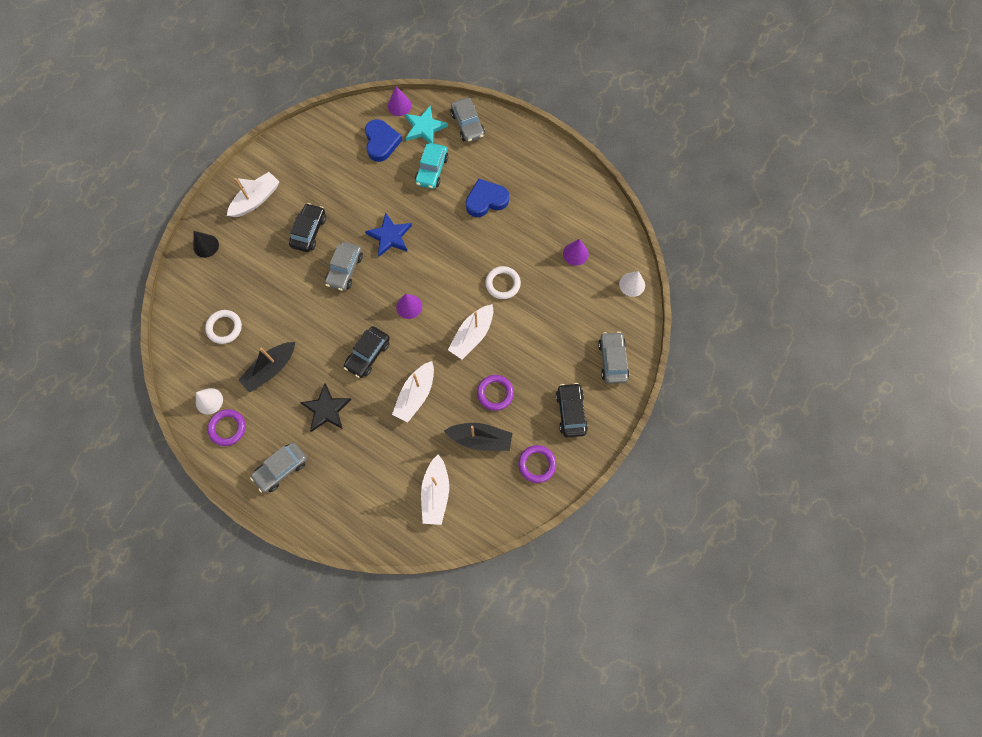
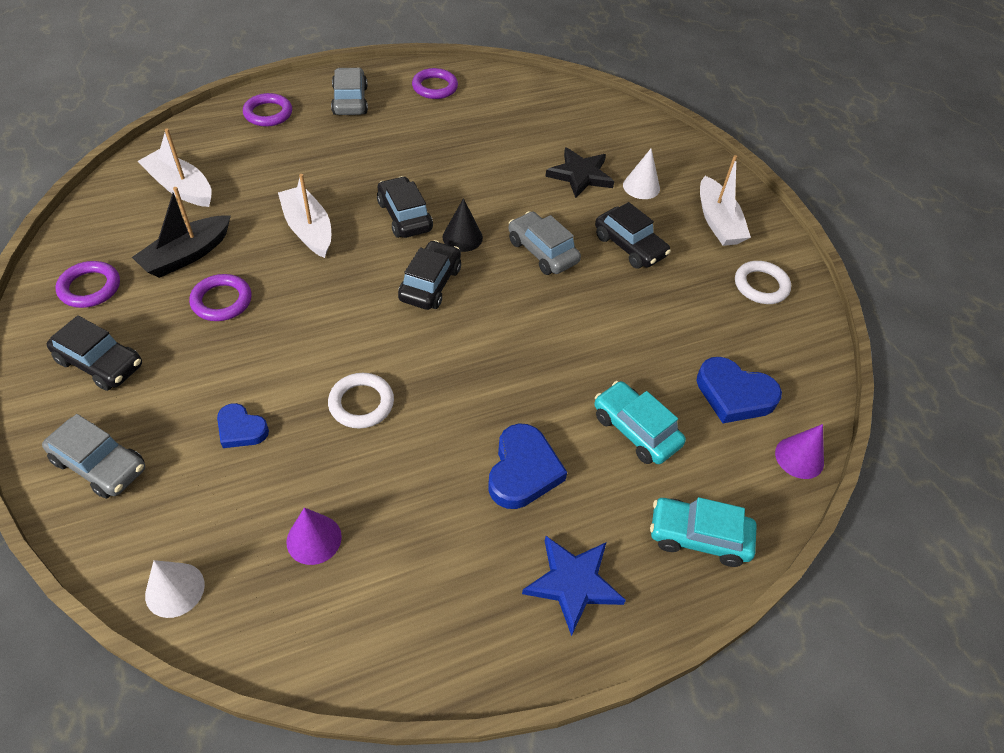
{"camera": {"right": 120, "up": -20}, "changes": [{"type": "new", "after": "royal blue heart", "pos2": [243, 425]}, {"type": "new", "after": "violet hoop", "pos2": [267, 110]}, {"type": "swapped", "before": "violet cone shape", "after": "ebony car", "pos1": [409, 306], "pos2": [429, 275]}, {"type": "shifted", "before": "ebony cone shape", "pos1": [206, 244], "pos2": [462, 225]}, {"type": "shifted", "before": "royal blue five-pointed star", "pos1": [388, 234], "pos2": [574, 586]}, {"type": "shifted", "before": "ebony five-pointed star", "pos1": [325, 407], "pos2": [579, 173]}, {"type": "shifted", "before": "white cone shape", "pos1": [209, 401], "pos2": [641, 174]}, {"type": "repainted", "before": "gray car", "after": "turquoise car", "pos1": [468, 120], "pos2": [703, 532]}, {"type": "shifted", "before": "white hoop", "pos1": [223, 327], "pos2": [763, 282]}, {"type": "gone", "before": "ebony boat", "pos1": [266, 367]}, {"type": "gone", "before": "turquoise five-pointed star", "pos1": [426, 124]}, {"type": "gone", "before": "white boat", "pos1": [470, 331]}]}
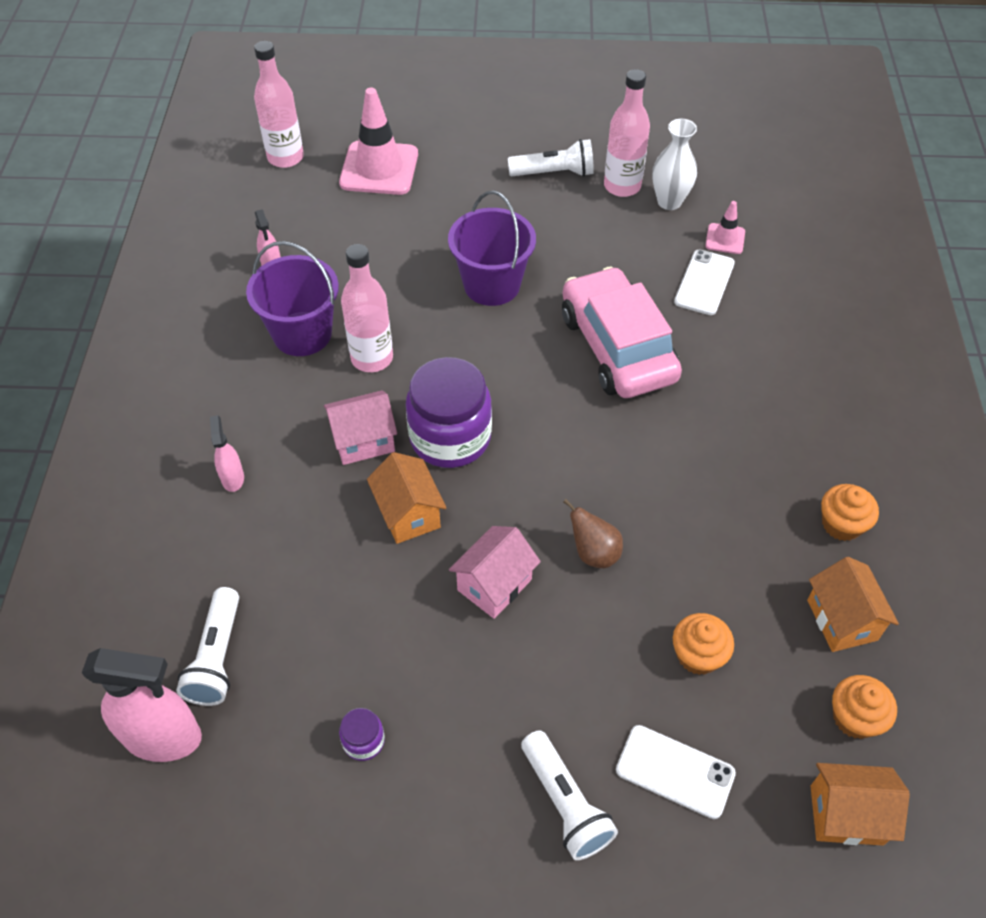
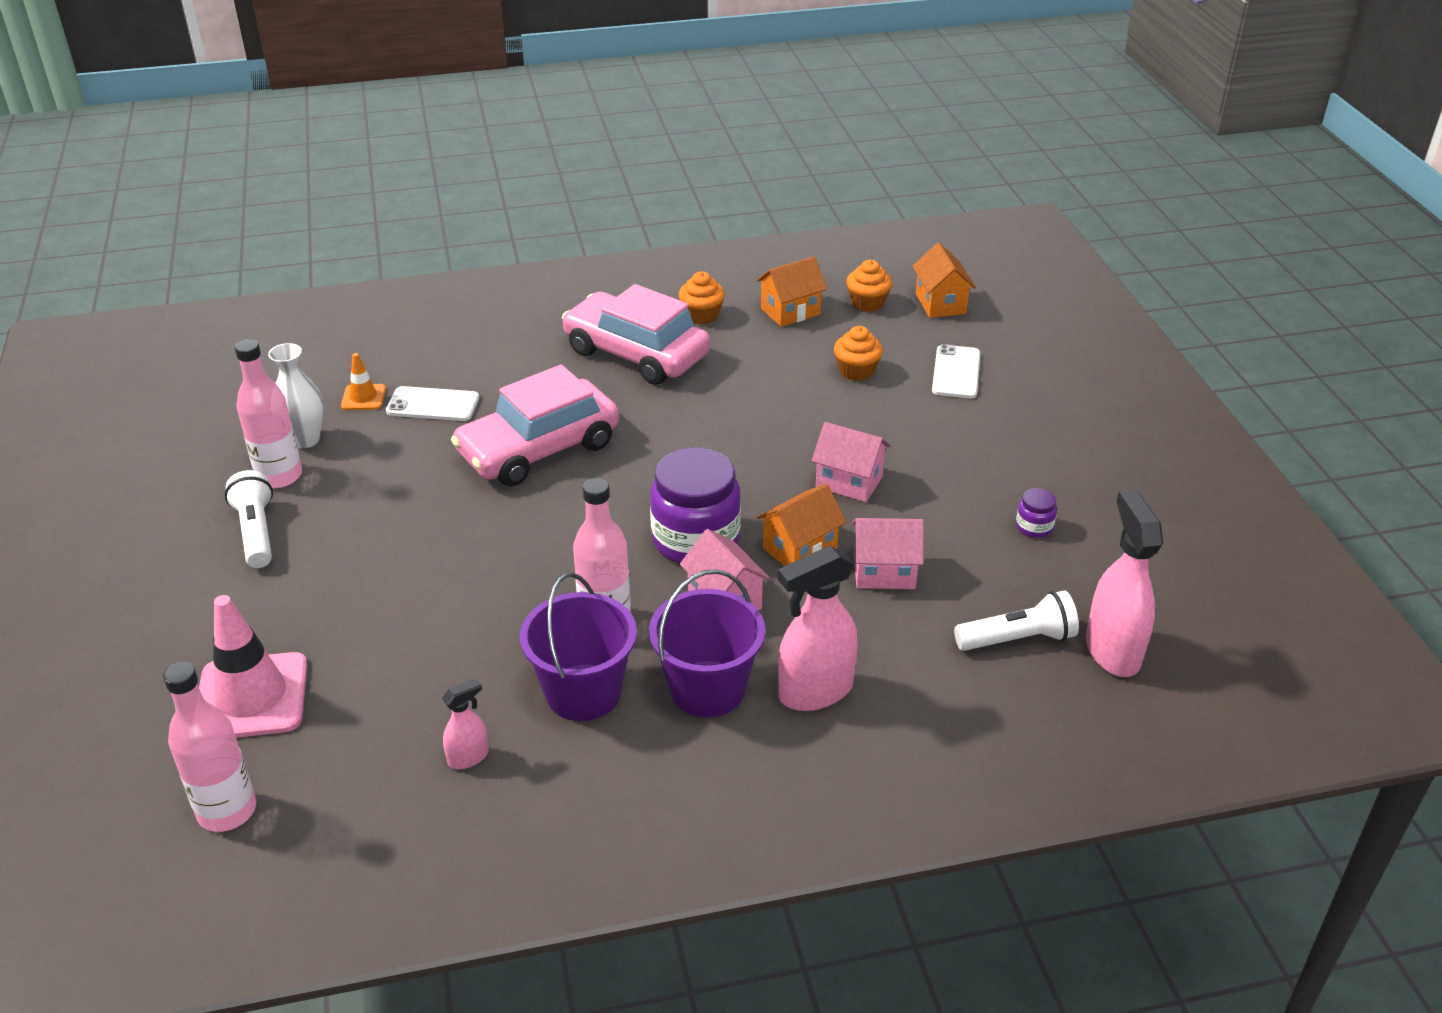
{"camera": {"right": -105, "up": -15}, "changes": [{"type": "repainted", "before": "rose-pink traffic cone", "after": "bright orange traffic cone", "pos1": [725, 227], "pos2": [363, 381]}, {"type": "new", "after": "rose-pink car", "pos2": [636, 334]}, {"type": "shifted", "before": "violet pail", "pos1": [492, 248], "pos2": [707, 643]}, {"type": "scaled", "before": "rose-pink sprayer", "pos1": [227, 453], "pos2": [818, 628], "scale": 1.95}, {"type": "new", "after": "rose-pink toy house", "pos2": [888, 553]}, {"type": "gone", "before": "white pocket torch", "pos1": [569, 795]}, {"type": "gone", "before": "dark brown pear", "pos1": [593, 533]}]}
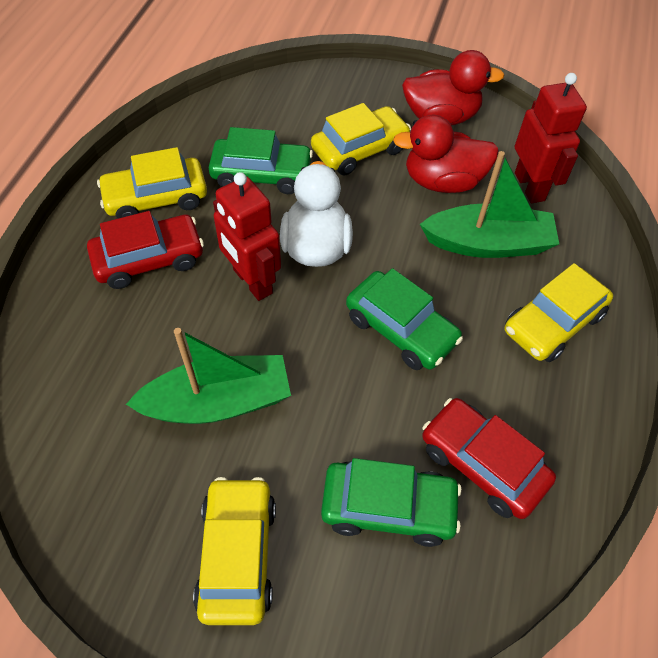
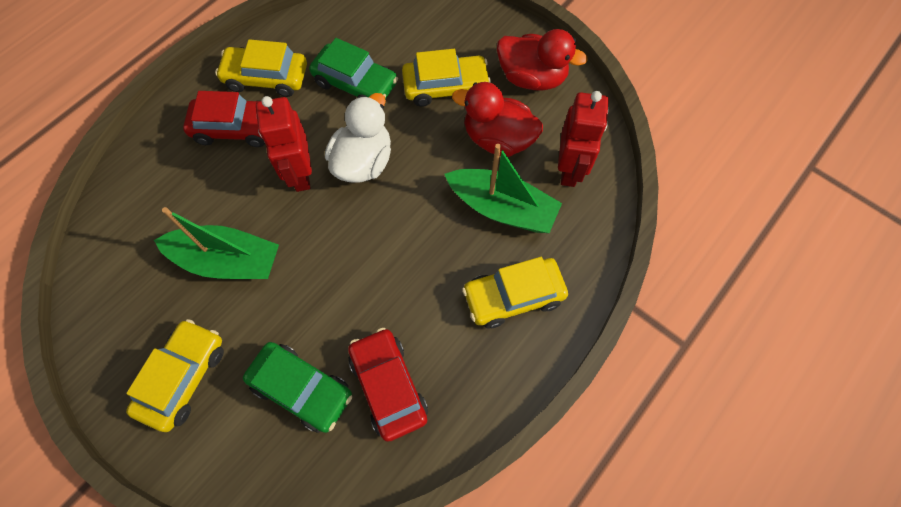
{"camera": {"right": 25, "up": 10}, "changes": [{"type": "gone", "before": "leaf-green car", "pos1": [404, 319]}]}
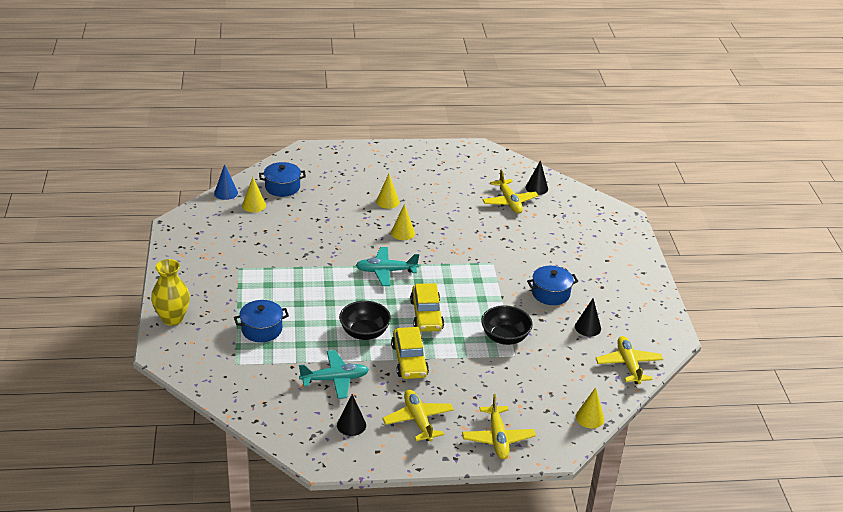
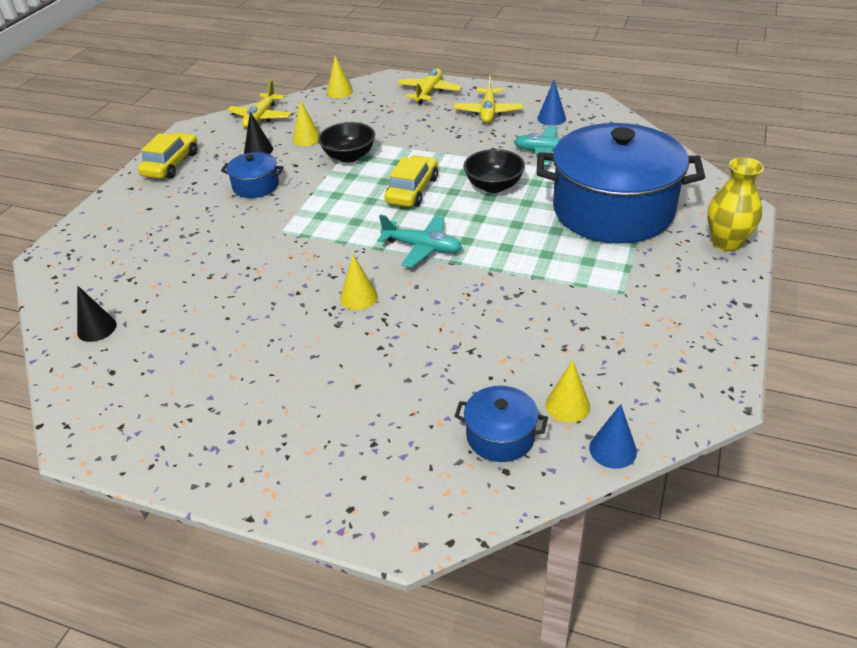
{"camera": {"right": -150, "up": 5}, "changes": [{"type": "shifted", "before": "yellow car", "pos1": [410, 353], "pos2": [167, 155]}, {"type": "shifted", "before": "yellow cone shape", "pos1": [387, 191], "pos2": [306, 123]}, {"type": "repainted", "before": "ebony cone shape", "after": "royal blue cone shape", "pos1": [351, 415], "pos2": [551, 103]}, {"type": "scaled", "before": "royal blue stockpot", "pos1": [261, 321], "pos2": [621, 183], "scale": 2.37}, {"type": "gone", "before": "yellow toy plane", "pos1": [510, 191]}]}
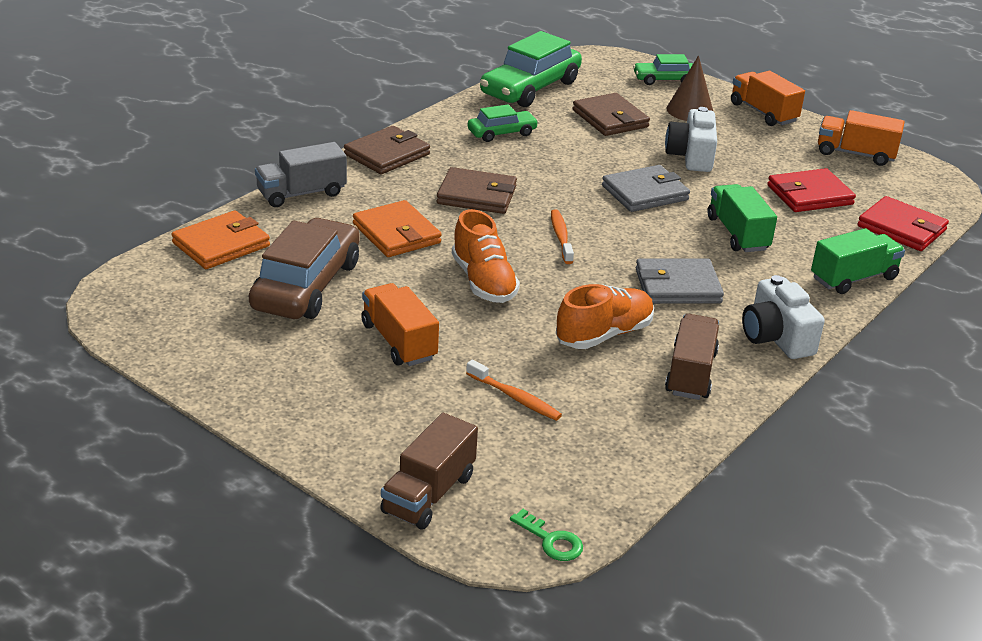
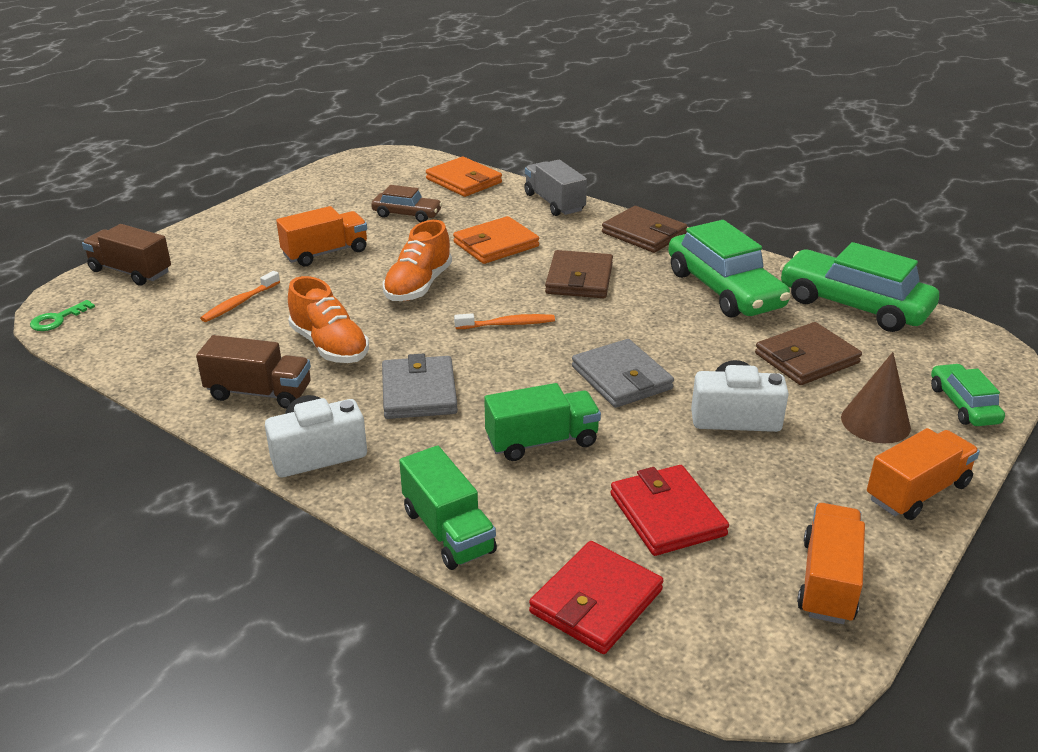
{"camera": {"right": 90, "up": 0}, "changes": [{"type": "scaled", "before": "dark brown car", "pos1": [304, 268], "pos2": [406, 203], "scale": 0.54}, {"type": "rotated", "before": "bright orange sneaker", "pos1": [486, 256], "pos2": [417, 260], "turn": -45}, {"type": "scaled", "before": "leaf-green car", "pos1": [503, 123], "pos2": [729, 268], "scale": 1.87}]}
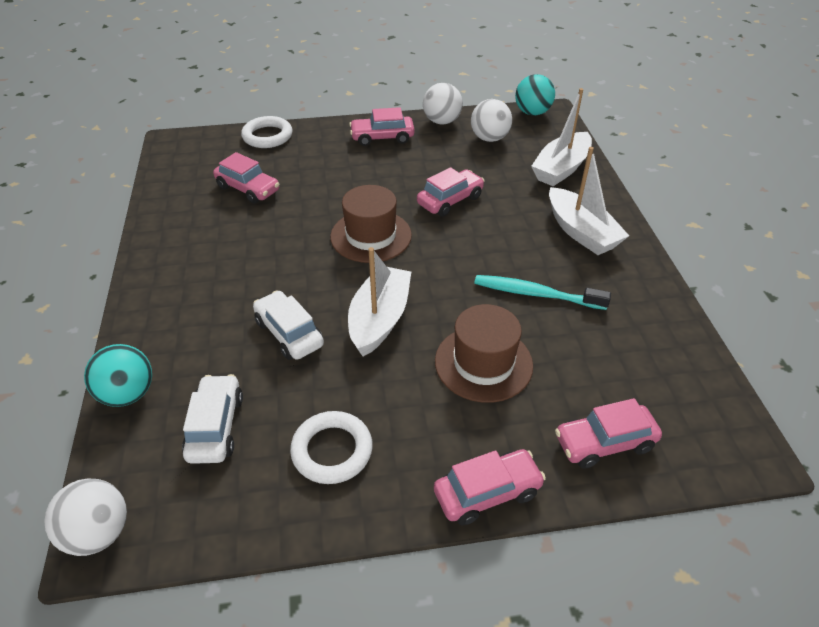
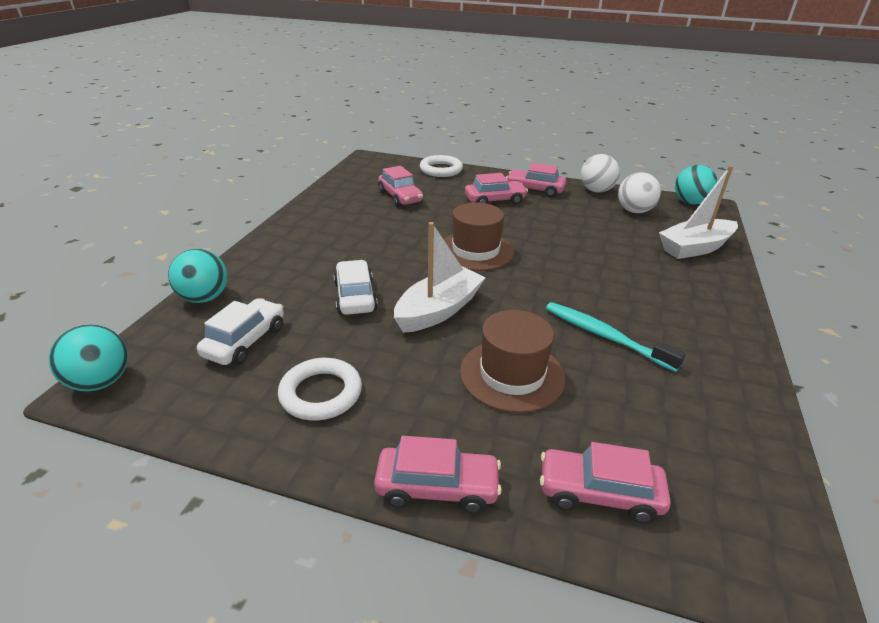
{"camera": {"right": 25, "up": -10}, "changes": [{"type": "repainted", "before": "white sphere", "after": "turquoise sphere", "pos1": [85, 517], "pos2": [88, 357]}, {"type": "shifted", "before": "rose-pink car", "pos1": [451, 192], "pos2": [496, 189]}, {"type": "gone", "before": "white boat", "pos1": [589, 201]}]}
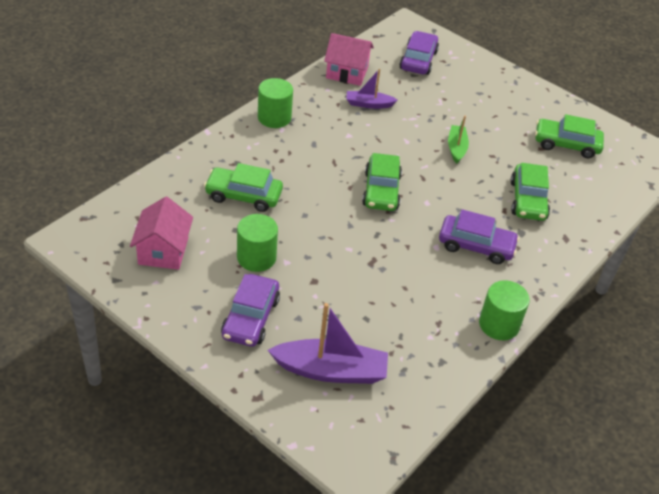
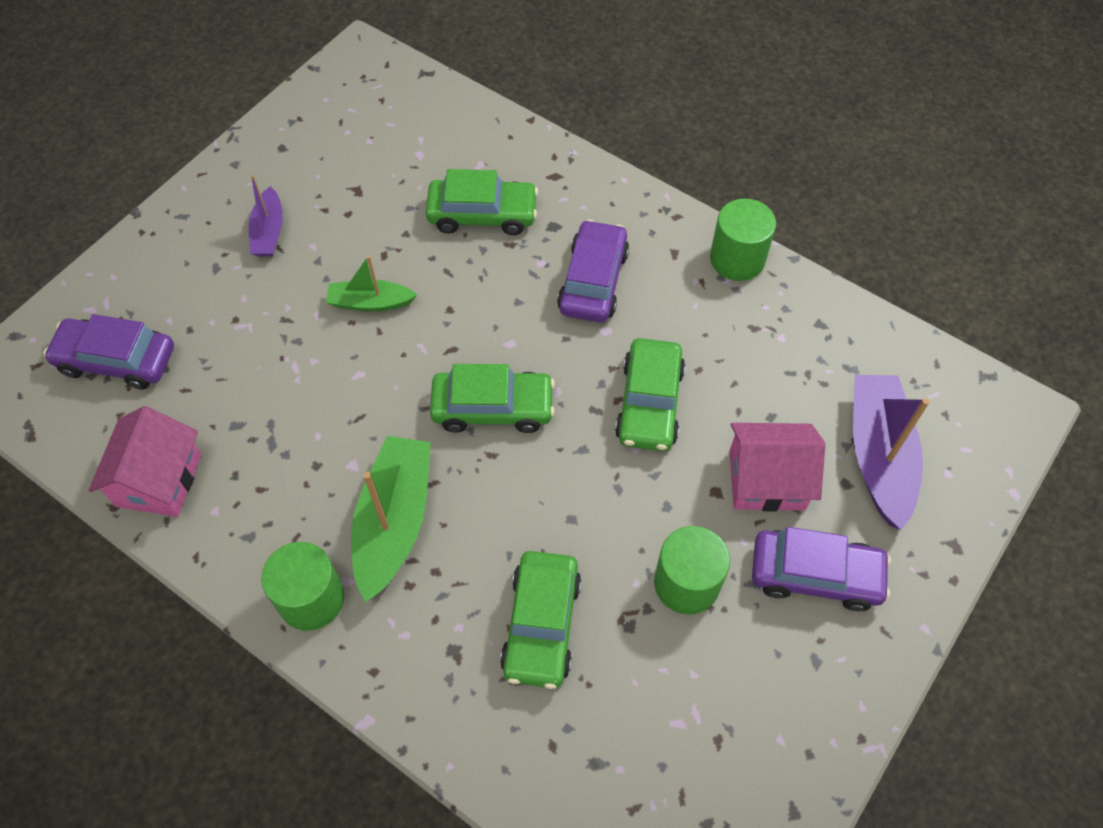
{"camera": {"right": -90, "up": 15}, "changes": [{"type": "shifted", "before": "violet boat", "pos1": [372, 89], "pos2": [266, 215]}, {"type": "new", "after": "leaf-green boat", "pos2": [391, 519]}, {"type": "shifted", "before": "leaf-green car", "pos1": [569, 136], "pos2": [650, 394]}, {"type": "shifted", "before": "rose-pink toy house", "pos1": [161, 233], "pos2": [777, 467]}]}
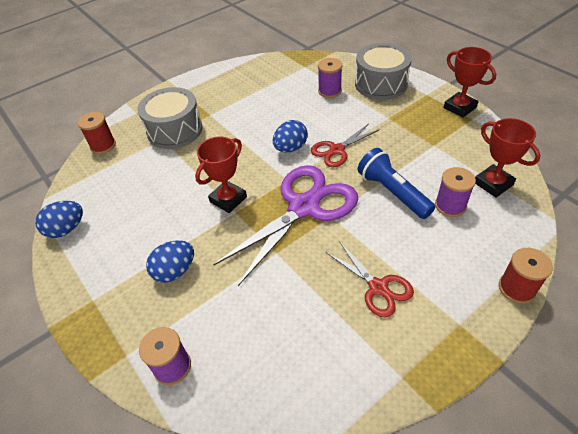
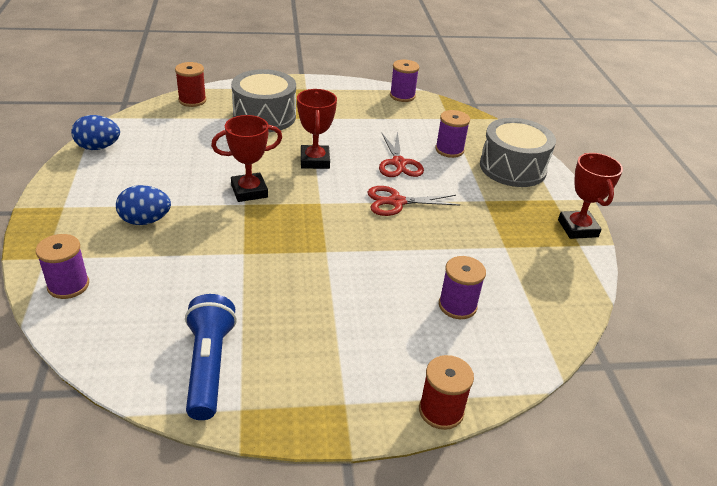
{"camera": {"right": 25, "up": -10}, "changes": [{"type": "shifted", "before": "royal blue pocket torch", "pos1": [396, 183], "pos2": [211, 357]}, {"type": "shifted", "before": "crimson award cup", "pos1": [507, 158], "pos2": [317, 129]}, {"type": "shifted", "before": "crimson pair of scissors", "pos1": [370, 279], "pos2": [401, 154]}, {"type": "new", "after": "violet reel of thread", "pos2": [404, 81]}, {"type": "gone", "before": "violet pair of scissors", "pos1": [285, 225]}, {"type": "gone", "before": "royal blue egg", "pos1": [290, 136]}]}
